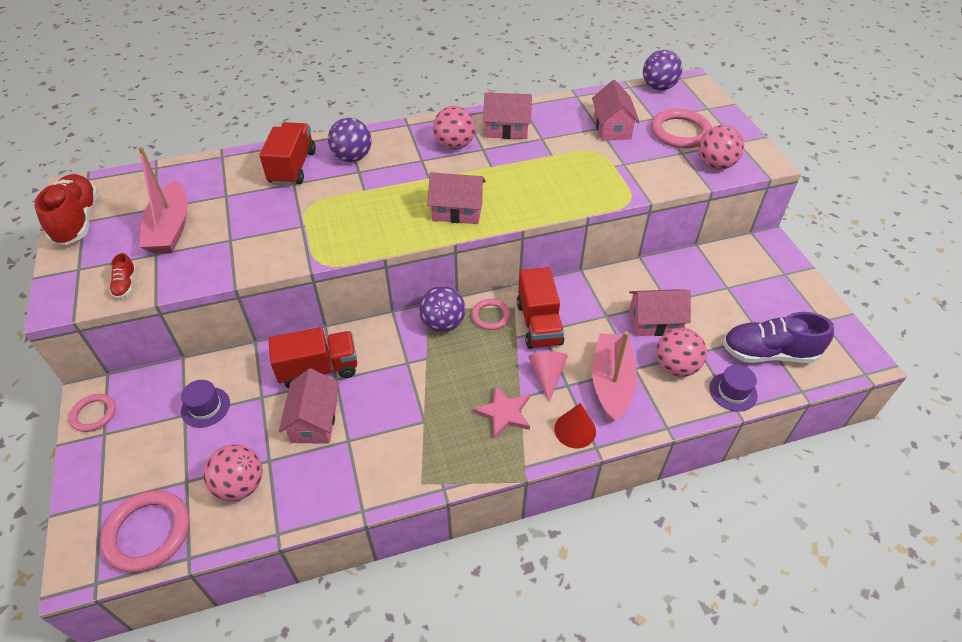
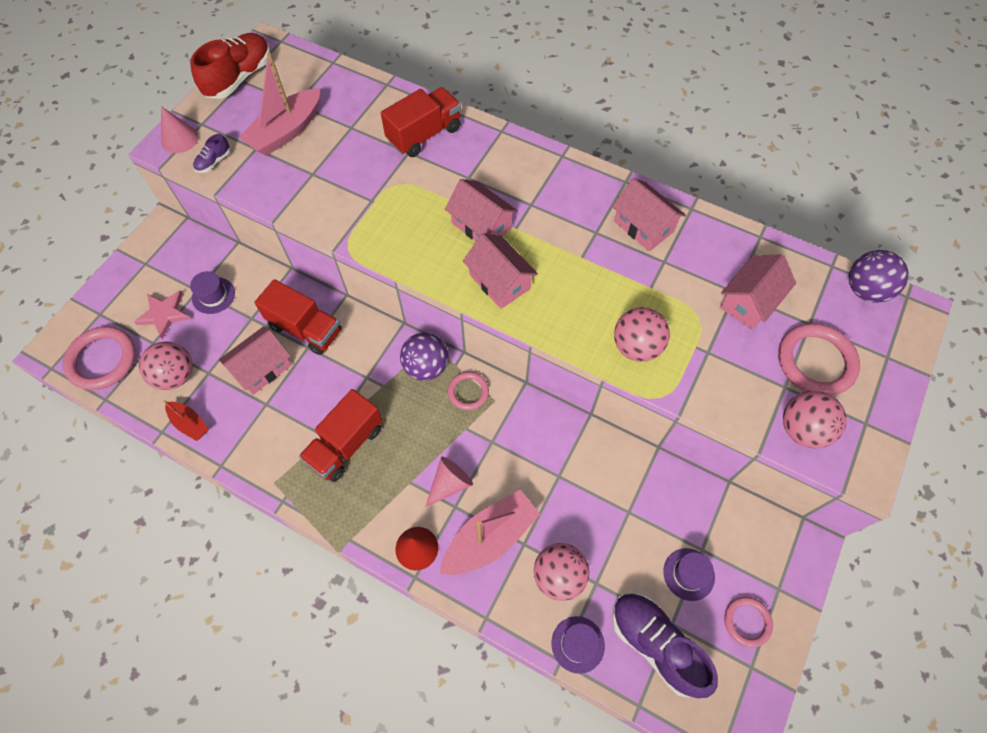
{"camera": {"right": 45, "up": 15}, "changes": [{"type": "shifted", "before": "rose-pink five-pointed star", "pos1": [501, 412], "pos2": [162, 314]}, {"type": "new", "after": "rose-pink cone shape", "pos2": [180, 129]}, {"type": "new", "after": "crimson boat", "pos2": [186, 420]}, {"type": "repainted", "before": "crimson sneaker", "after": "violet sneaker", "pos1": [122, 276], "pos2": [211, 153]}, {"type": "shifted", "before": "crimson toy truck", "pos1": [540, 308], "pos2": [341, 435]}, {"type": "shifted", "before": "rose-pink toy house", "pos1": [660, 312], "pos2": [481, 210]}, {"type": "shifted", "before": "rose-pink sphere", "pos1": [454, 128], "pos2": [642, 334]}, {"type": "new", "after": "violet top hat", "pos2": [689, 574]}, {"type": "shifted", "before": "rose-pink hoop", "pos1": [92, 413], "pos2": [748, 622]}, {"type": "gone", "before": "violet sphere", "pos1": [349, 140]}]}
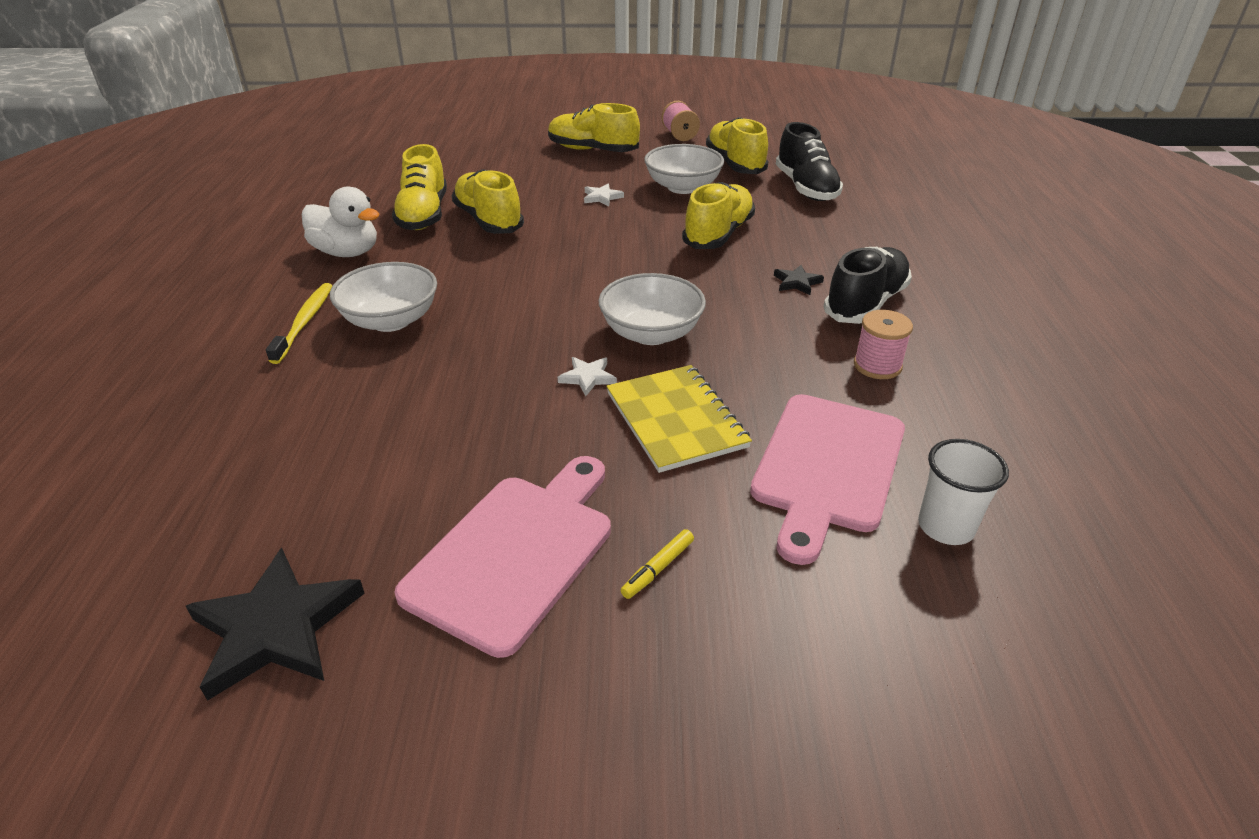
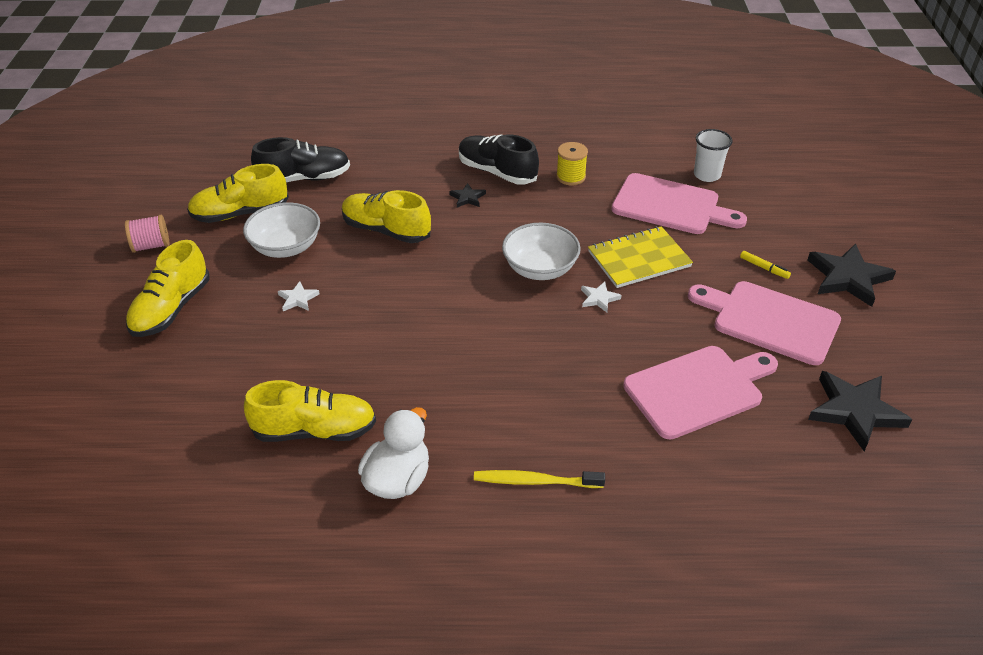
{"camera": {"right": -90, "up": 5}, "changes": [{"type": "repainted", "before": "rose-pink reel of thread", "after": "yellow reel of thread", "pos1": [883, 344], "pos2": [572, 163]}, {"type": "new", "after": "rose-pink chopping board", "pos2": [700, 393]}, {"type": "new", "after": "ebony five-pointed star", "pos2": [851, 275]}, {"type": "gone", "before": "white bowl", "pos1": [383, 297]}, {"type": "gone", "before": "yellow sneaker", "pos1": [488, 201]}]}
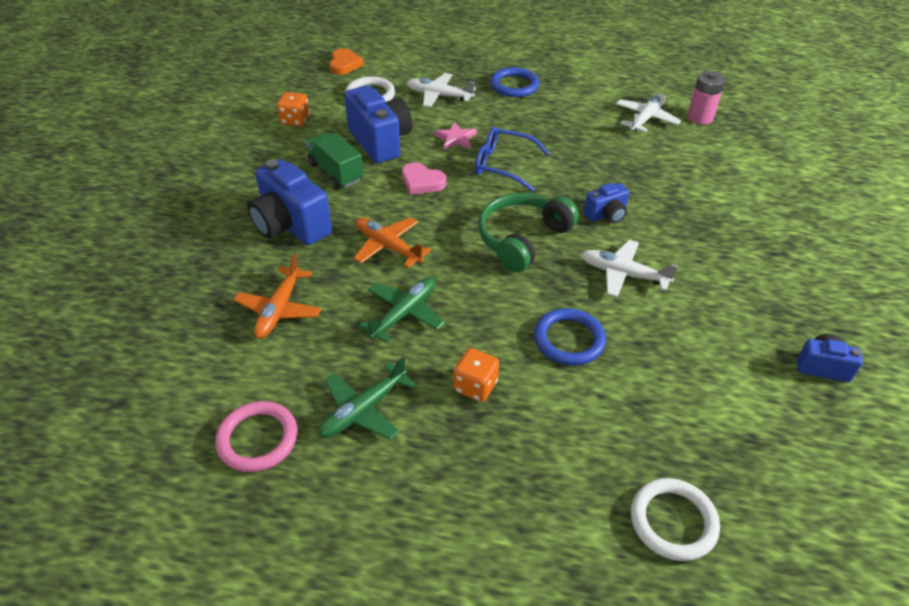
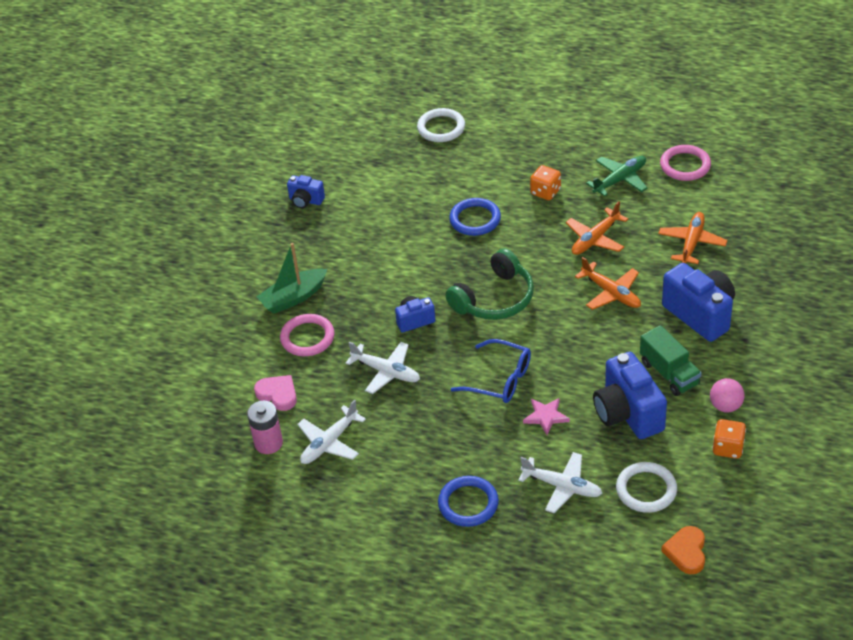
{"camera": {"right": -170, "up": 0}, "changes": [{"type": "shifted", "before": "rose-pink heart", "pos1": [424, 178], "pos2": [275, 393]}, {"type": "new", "after": "leaf-green boat", "pos2": [291, 278]}, {"type": "new", "after": "rose-pink hoop", "pos2": [307, 335]}, {"type": "shifted", "before": "white toy plane", "pos1": [629, 268], "pos2": [383, 368]}, {"type": "repainted", "before": "leaf-green toy plane", "after": "bright orange toy plane", "pos1": [401, 310], "pos2": [597, 228]}, {"type": "new", "after": "rose-pink sphere", "pos2": [727, 395]}]}
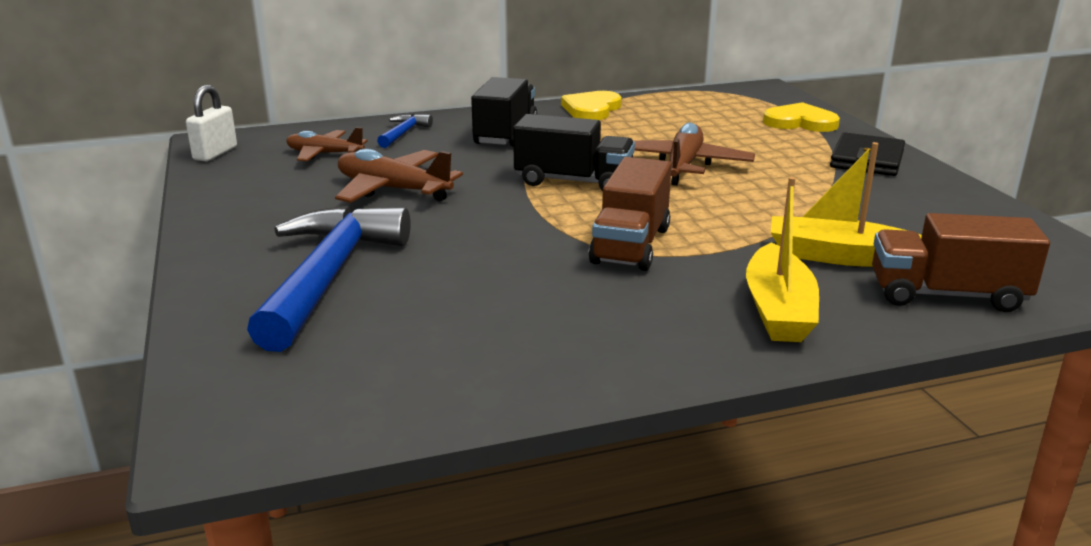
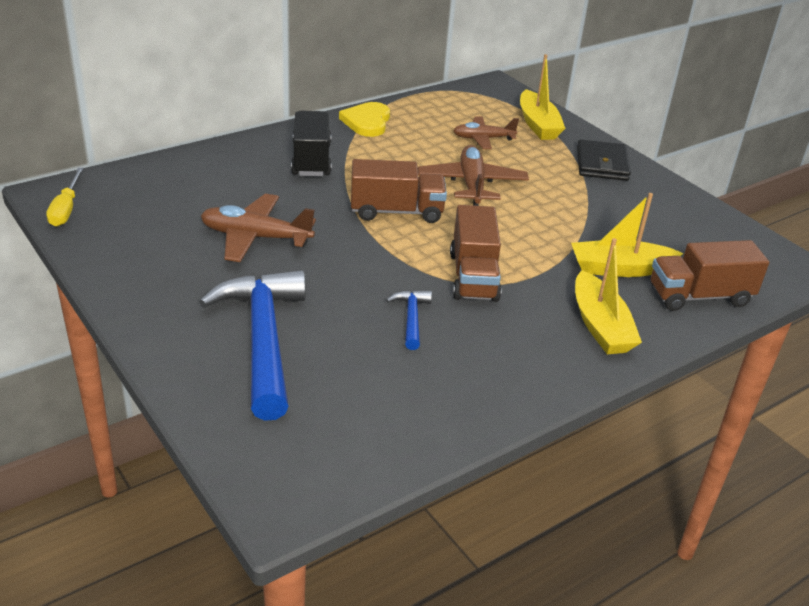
{"camera": {"right": -20, "up": 10}, "changes": [{"type": "swapped", "before": "white small lock", "after": "yellow hand screwdriver", "pos1": [211, 123], "pos2": [65, 197]}, {"type": "repainted", "before": "ebony toy truck", "after": "dark brown toy truck", "pos1": [574, 152], "pos2": [399, 191]}, {"type": "shifted", "before": "royal blue carpenter's hammer", "pos1": [405, 131], "pos2": [409, 320]}, {"type": "shifted", "before": "dark brown toy plane", "pos1": [327, 144], "pos2": [486, 132]}, {"type": "swapped", "before": "yellow heart", "after": "yellow boat", "pos1": [801, 117], "pos2": [542, 97]}]}
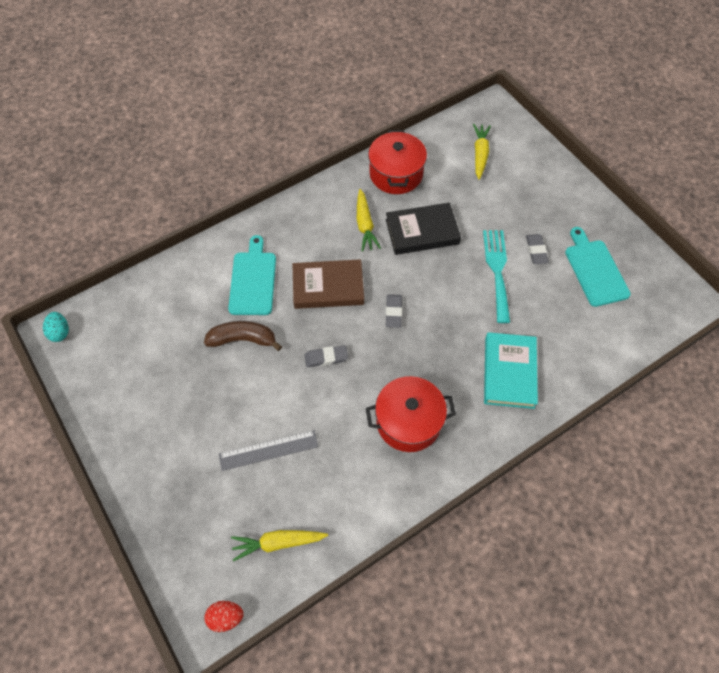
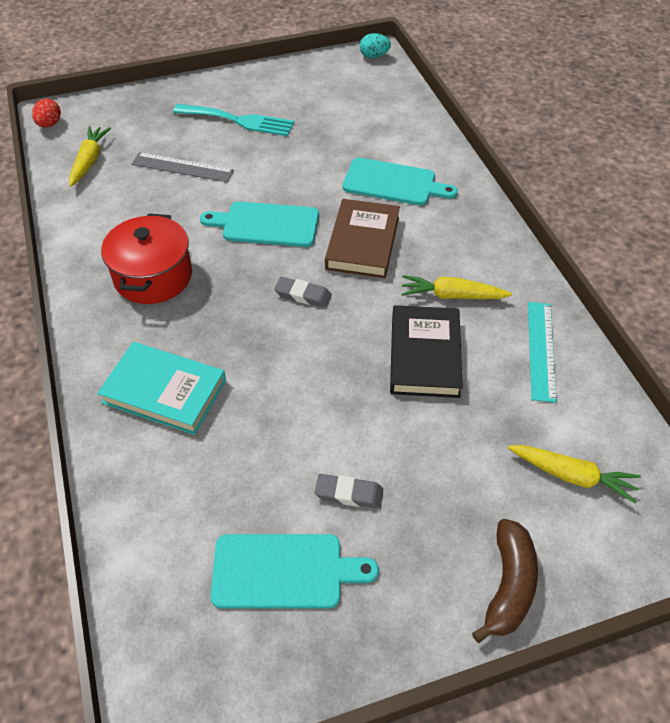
{"camera": {"right": 105, "up": -10}, "changes": [{"type": "rotated", "before": "gray measuring stick", "pos1": [268, 450], "pos2": [183, 167], "turn": -75}, {"type": "shifted", "before": "turquoise fork", "pos1": [496, 276], "pos2": [233, 120]}, {"type": "swapped", "before": "gray gum eraser", "after": "turquoise chopping board", "pos1": [326, 356], "pos2": [259, 224]}, {"type": "shifted", "before": "dark brown banana", "pos1": [243, 336], "pos2": [505, 581]}, {"type": "swapped", "before": "crimson stockpot", "after": "turquoise measuring stick", "pos1": [397, 162], "pos2": [542, 352]}]}
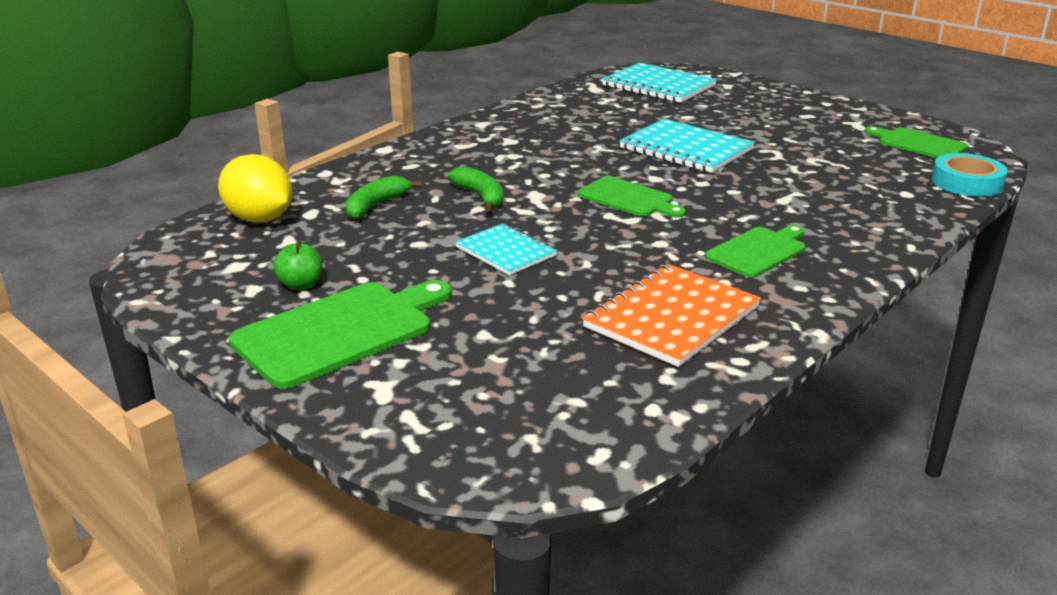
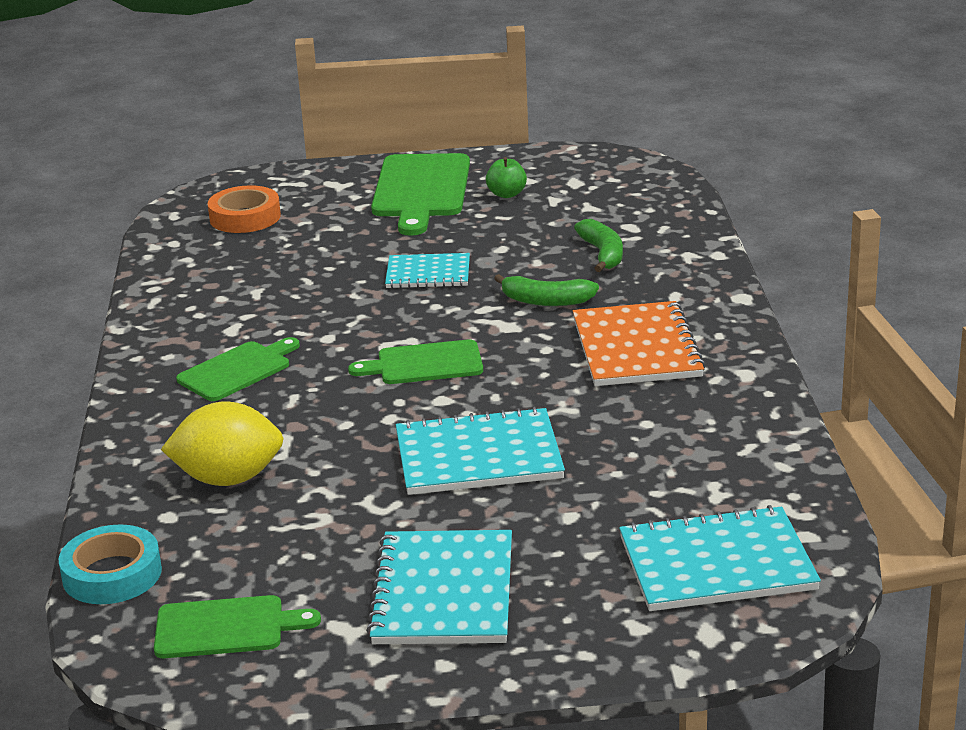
{"camera": {"right": 135, "up": 0}, "changes": [{"type": "shifted", "before": "yellow citrus fruit", "pos1": [255, 188], "pos2": [222, 444]}, {"type": "rotated", "before": "leaf-green chopping board", "pos1": [755, 251], "pos2": [238, 369], "turn": -135}, {"type": "new", "after": "bright orange sticky tape", "pos2": [244, 209]}, {"type": "new", "after": "turquoise notebook", "pos2": [439, 587]}, {"type": "shifted", "before": "bright orange notebook", "pos1": [671, 315], "pos2": [639, 343]}]}
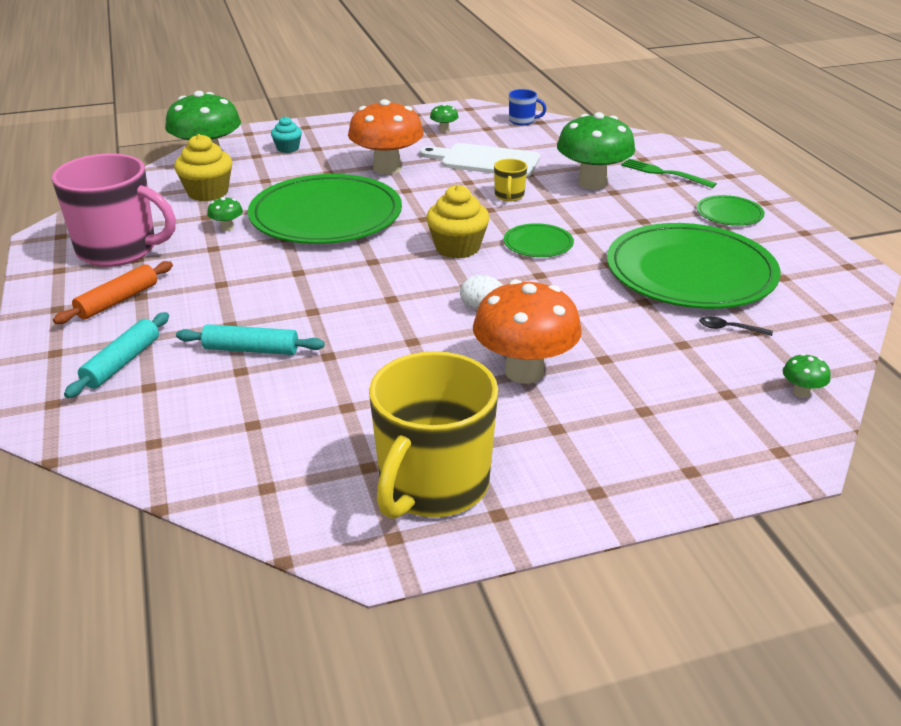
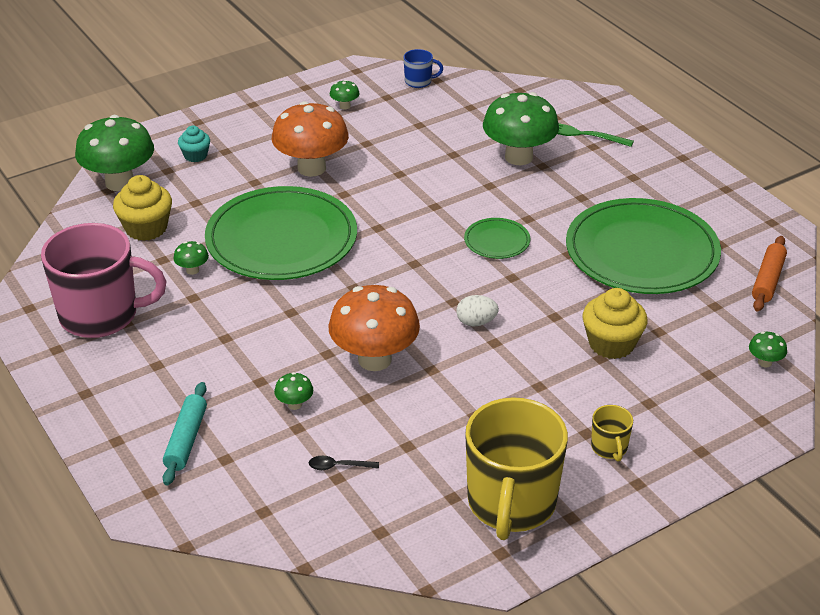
{"camera": {"right": -15, "up": 5}, "changes": [{"type": "swapped", "before": "turquoise rolling pin", "after": "leaf-green toadstool", "pos1": [250, 339], "pos2": [293, 391]}, {"type": "shifted", "before": "ebony teaspoon", "pos1": [736, 326], "pos2": [344, 463]}, {"type": "shifted", "before": "bright orange toadstool", "pos1": [527, 331], "pos2": [374, 328]}, {"type": "shifted", "before": "yellow cupcake", "pos1": [458, 222], "pos2": [615, 323]}, {"type": "shifted", "before": "yellow tea mug", "pos1": [510, 180], "pos2": [612, 433]}, {"type": "shifted", "before": "bright orange rolling pin", "pos1": [113, 292], "pos2": [769, 274]}, {"type": "gone", "before": "white chopping board", "pos1": [480, 160]}, {"type": "gone", "before": "leaf-green dinner plate", "pos1": [730, 210]}]}
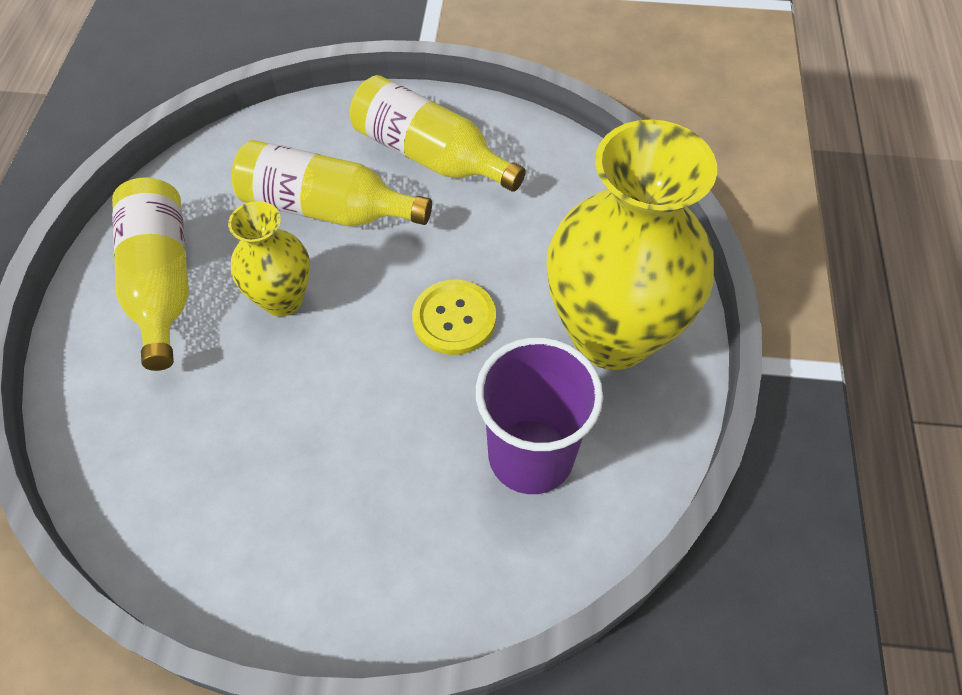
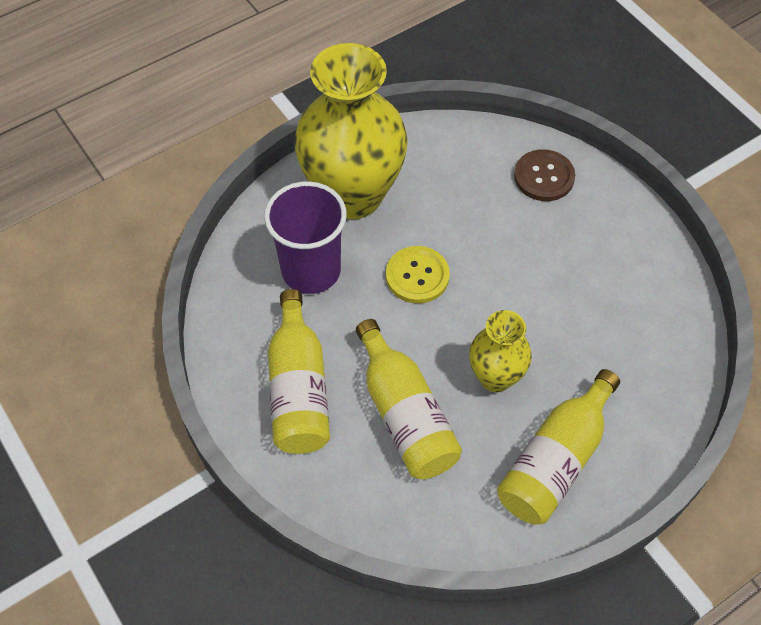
{"camera": {"right": -130, "up": 0}, "changes": [{"type": "shifted", "before": "violet tumbler", "pos1": [539, 415], "pos2": [305, 237]}, {"type": "new", "after": "dark brown button", "pos2": [544, 175]}]}
